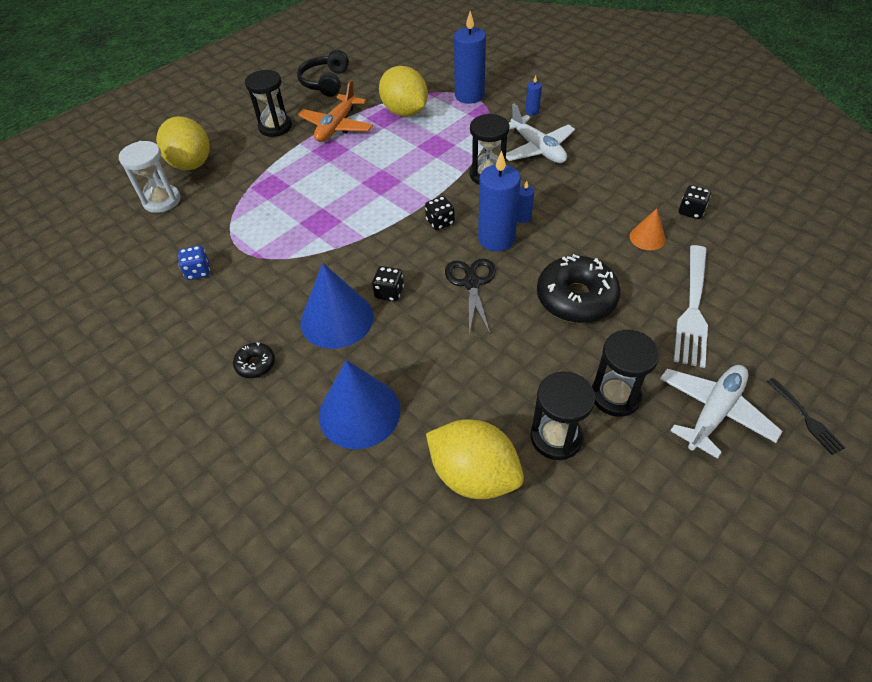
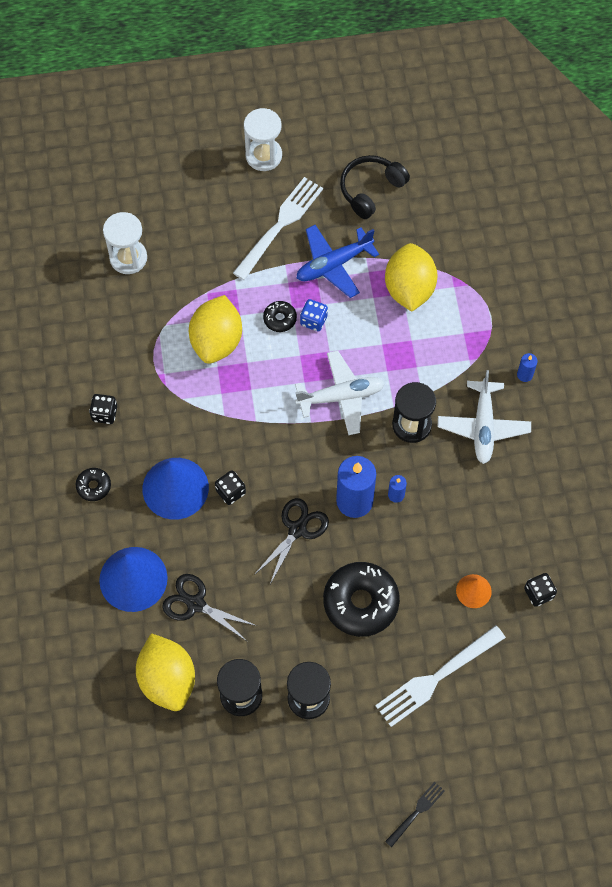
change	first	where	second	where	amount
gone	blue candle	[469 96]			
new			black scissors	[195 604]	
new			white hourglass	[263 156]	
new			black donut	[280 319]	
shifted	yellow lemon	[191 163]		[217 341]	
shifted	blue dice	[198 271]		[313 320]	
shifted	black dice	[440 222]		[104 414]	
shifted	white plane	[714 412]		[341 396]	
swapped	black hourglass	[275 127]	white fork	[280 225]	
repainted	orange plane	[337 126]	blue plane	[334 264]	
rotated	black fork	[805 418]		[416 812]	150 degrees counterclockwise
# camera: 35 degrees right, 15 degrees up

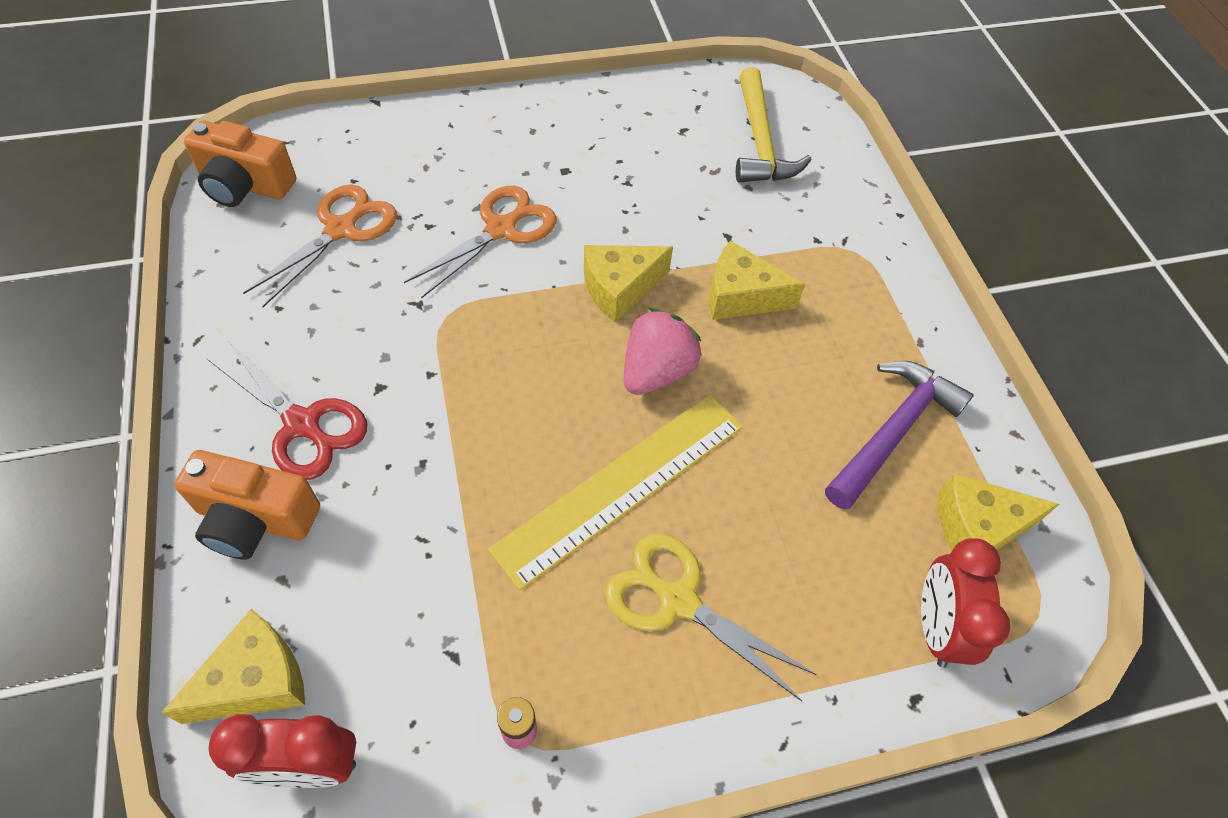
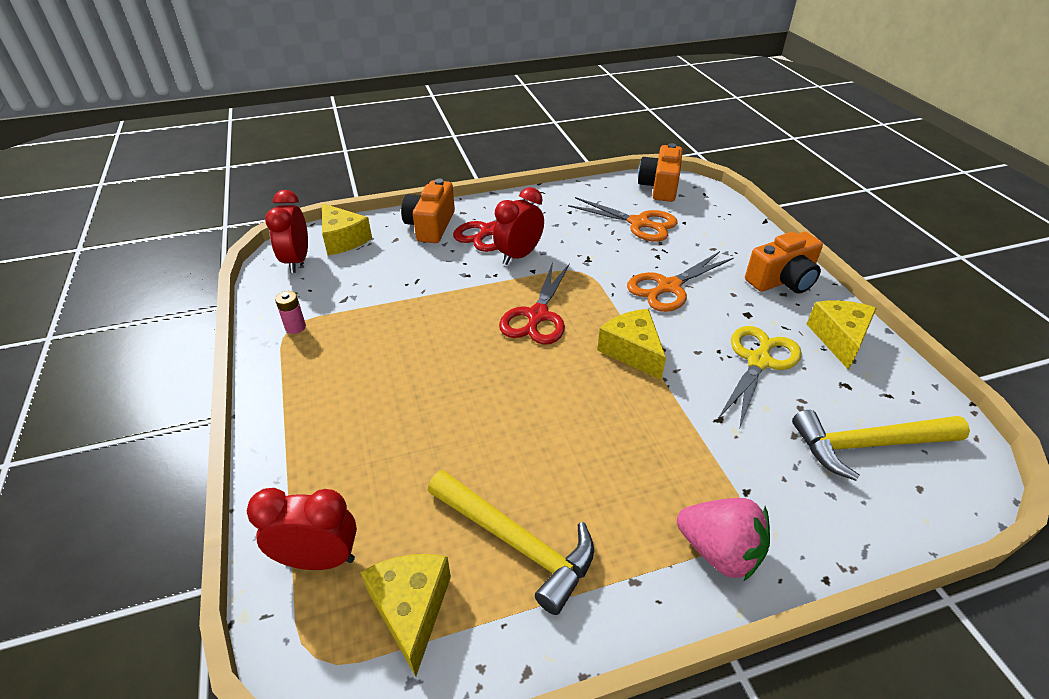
change	first	where	second	where	amount
gone	yellow ruler	[621 486]			
new			red clock	[519 256]	
new			red scissors	[537 316]	
new			orange camera	[782 280]	
shifted	yellow scissors	[677 600]		[758 361]	
shifted	pink strawberry	[656 371]		[719 552]	
shifted	yellow cheese	[741 296]		[839 339]	
repainted	purple hammer	[892 432]	yellow hammer	[516 542]	
rotated	orange scissors	[501 229]		[668 287]	105 degrees clockwise
# camera: 90 degrees right, 15 degrees down

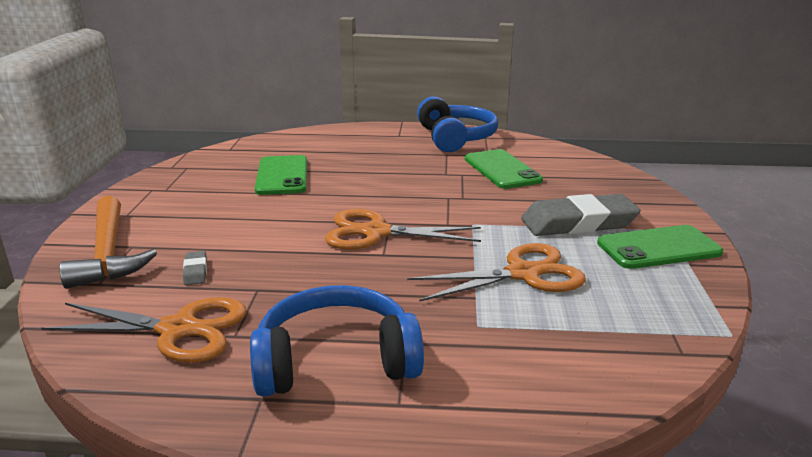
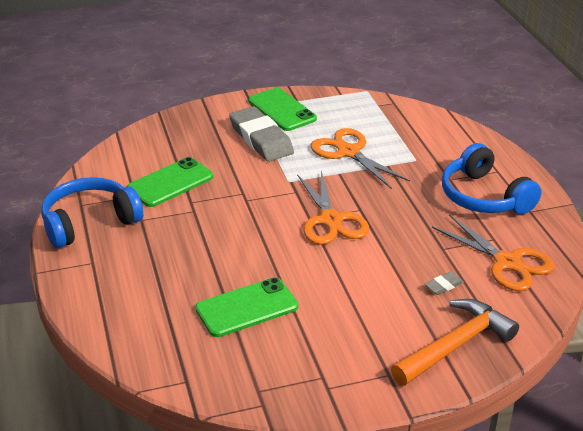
change	first	where	second	where	amount
rotated	orange scissors	[178 329]		[507 262]	150 degrees clockwise
# camera: 110 degrees left, 10 degrees up

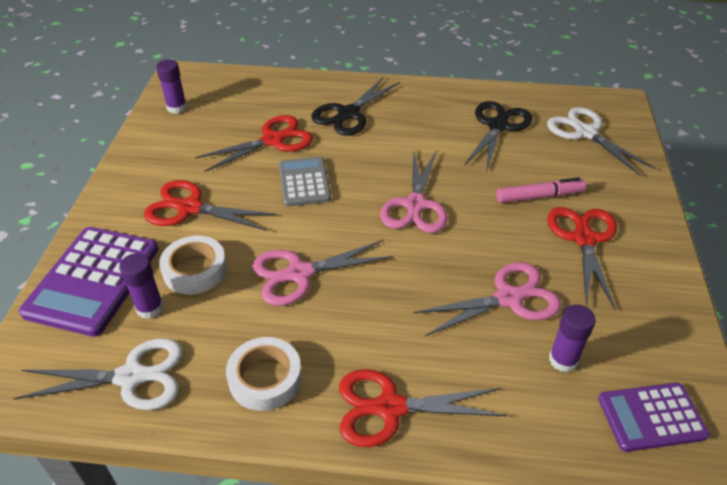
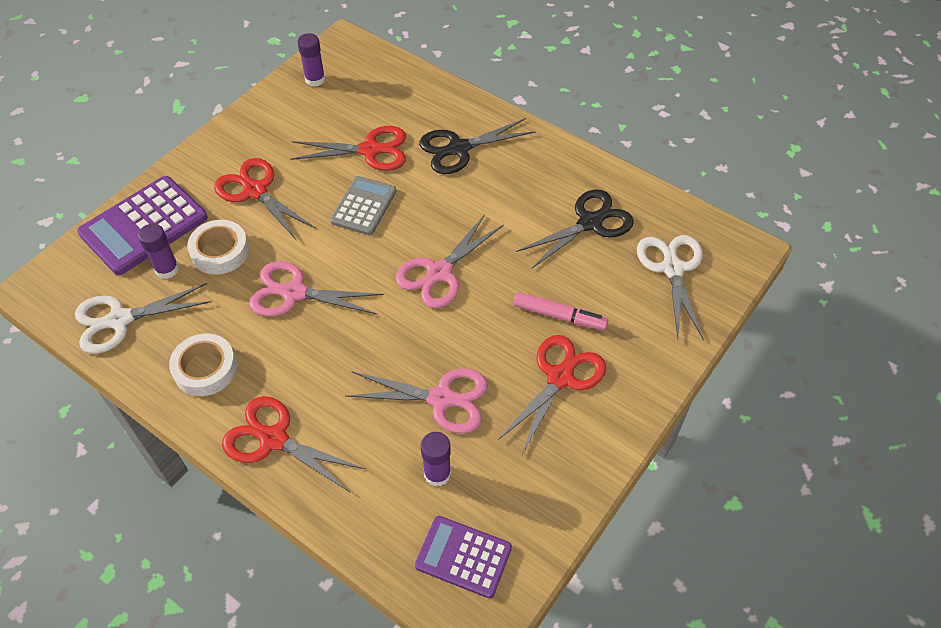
change	first	where	second	where	amount
rotated	white scissors	[132 377]		[119 320]	135 degrees clockwise
# camera: 30 degrees right, 10 degrees up

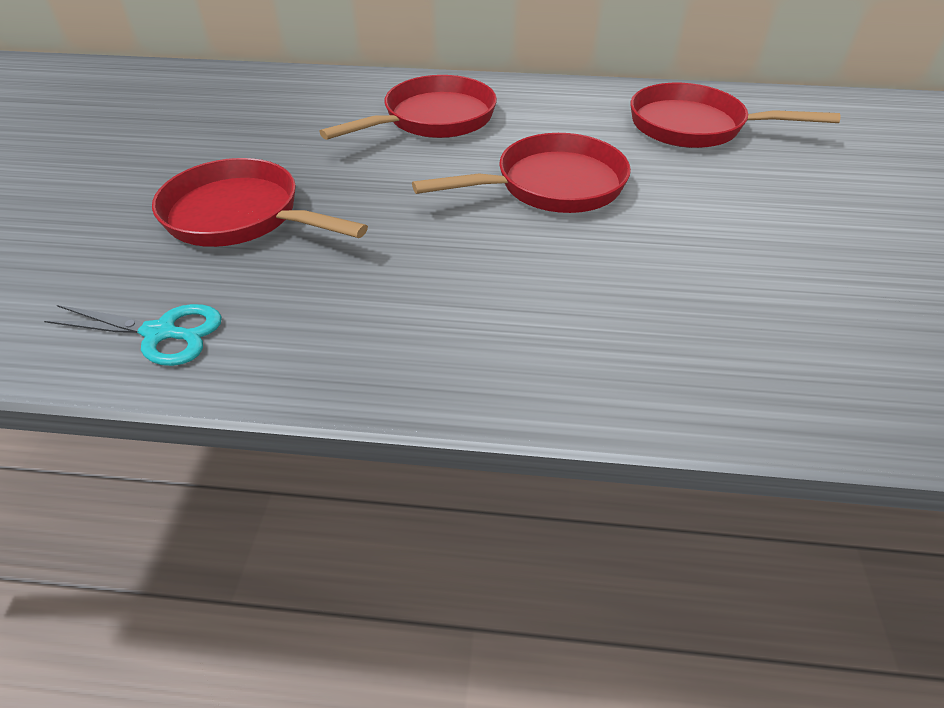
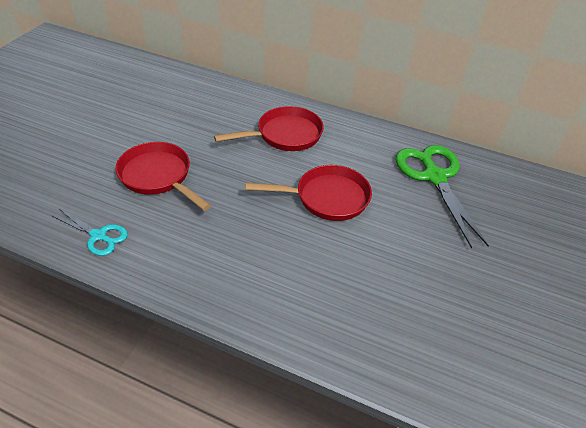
change	first	where	second	where	amount
swapped	red pan	[694 127]	green scissors	[434 176]	
# camera: 15 degrees right, 0 degrees up

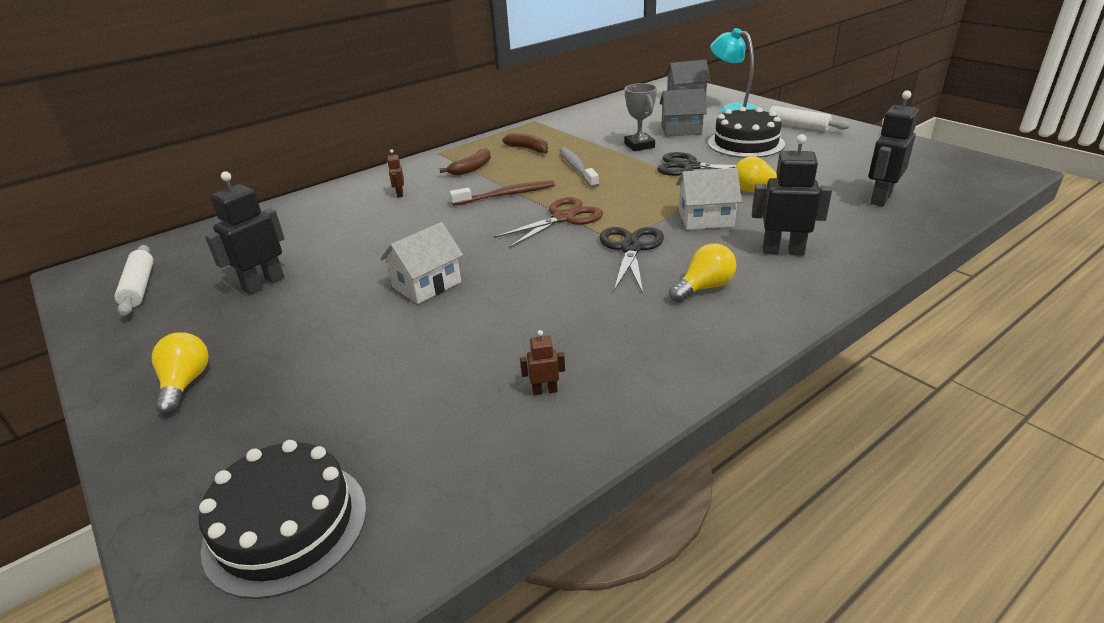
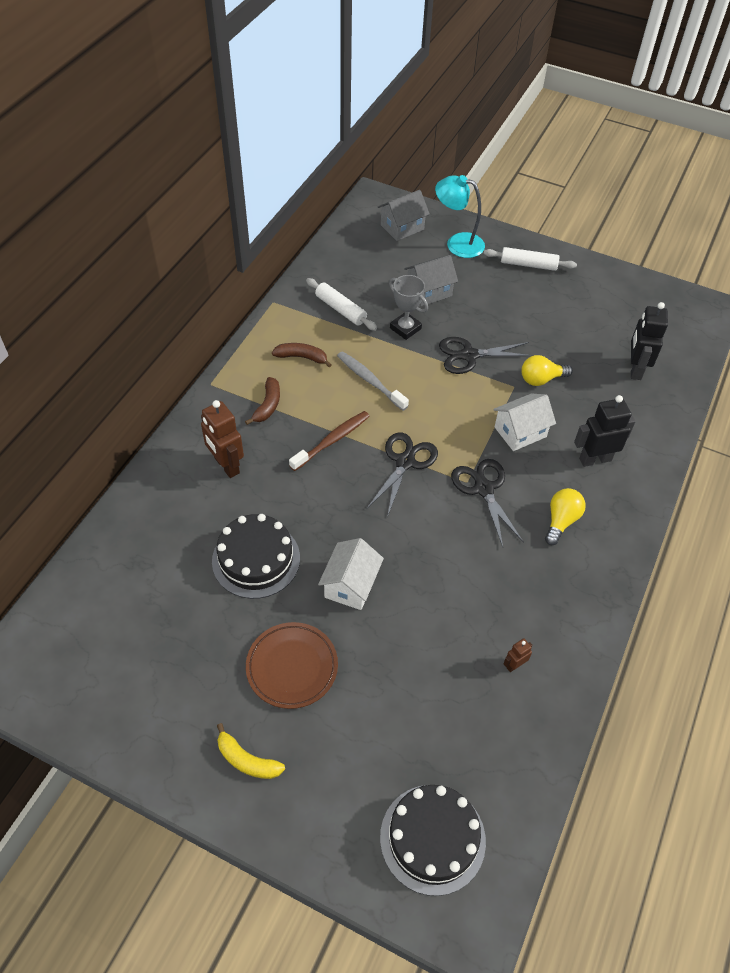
change	first	where	second	where	amount
gone	black robot	[264 284]			
new			brown plate	[292 667]	
shifted	white rolling pin	[139 287]		[340 309]	
shifted	black cake	[746 143]		[256 559]	
swapped	yellow light bulb	[185 383]	yellow banana	[247 760]	
repainted	brown scissors	[563 218]	black scissors	[405 462]	
scaled	brown robot	[400 194]		[226 465]	x2.07
# camera: 30 degrees left, 20 degrees up

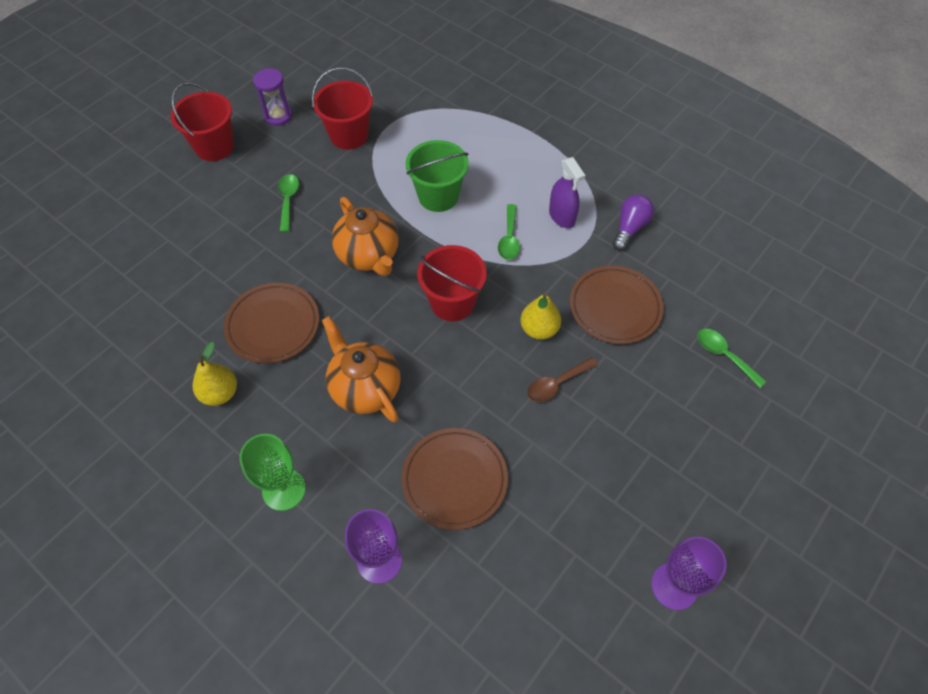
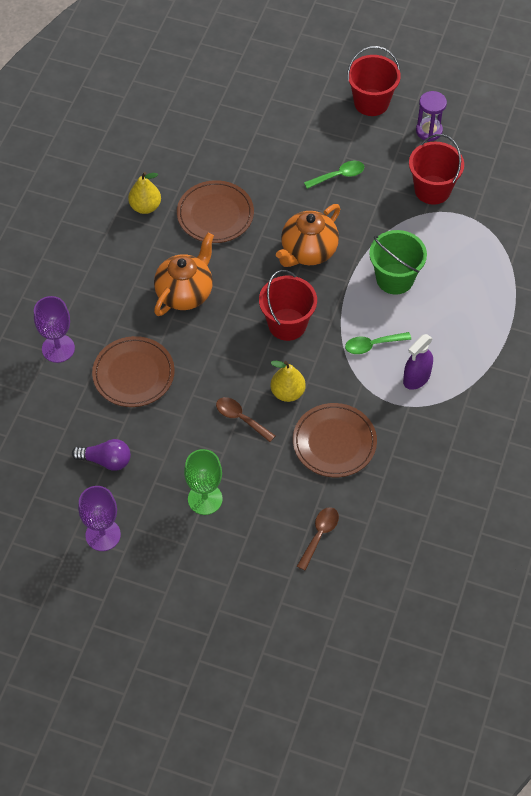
change	first	where	second	where	amount
shifted	green goblet	[284 489]		[205 499]	
shifted	purple light bulb	[630 228]		[106 460]	
repainted	green spoon	[724 355]	brown spoon	[319 535]	
# camera: 70 degrees right, 0 degrees up

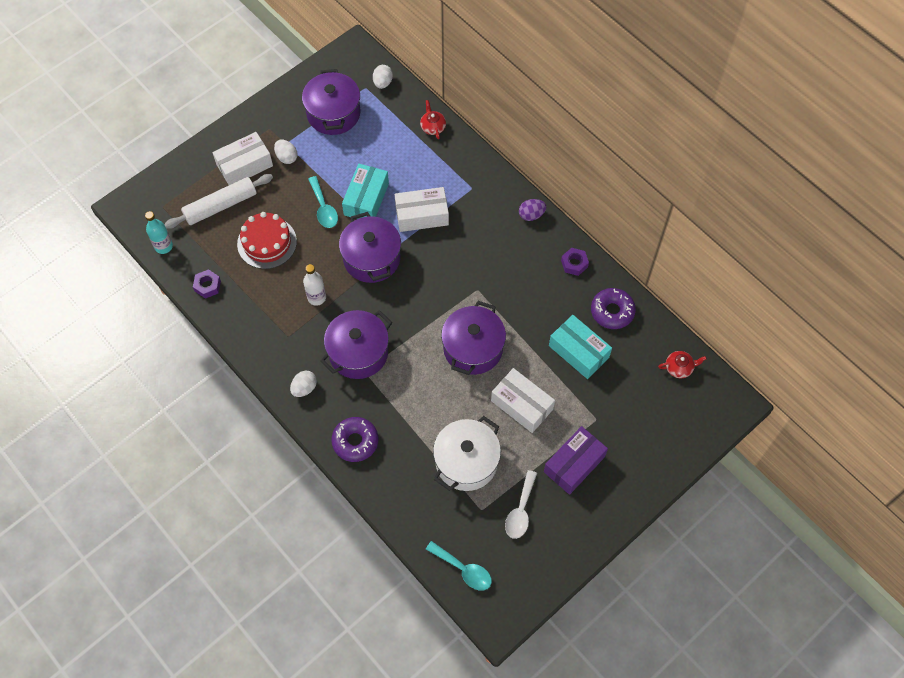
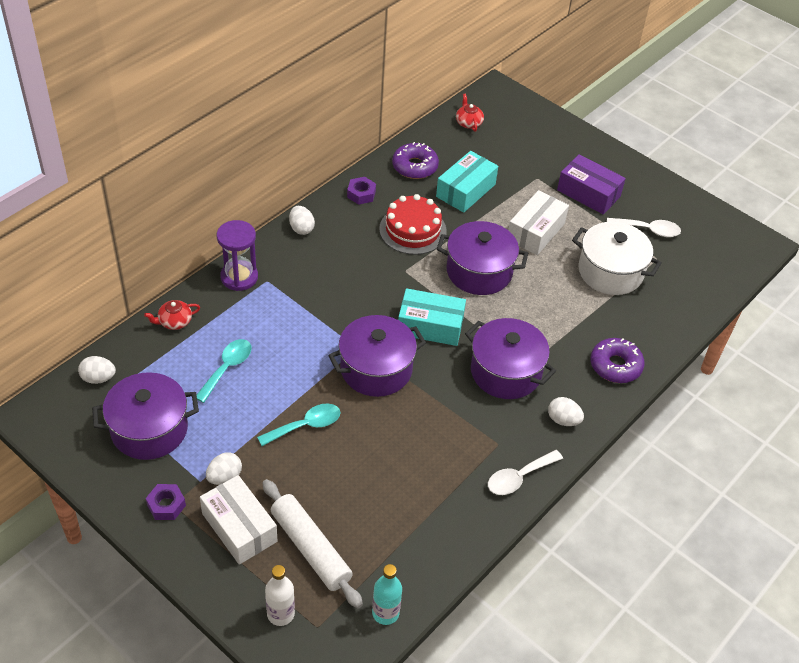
change	first	where	second	where	amount
gone	white box	[422 215]			
new			purple hourglass	[239 277]	
new			white spoon	[519 477]	
shifted	purple nut	[207 286]		[166 505]	
shifted	red cake	[267 243]		[412 230]	
shifted	white bottle	[316 297]		[280 614]	
shifted	turquoise box	[366 199]		[430 326]	
shifted	turquoise spoon	[463 569]		[227 368]	
repainted	purple egg	[531 215]	white egg	[301 228]	
# camera: 100 degrees left, 15 degrees down

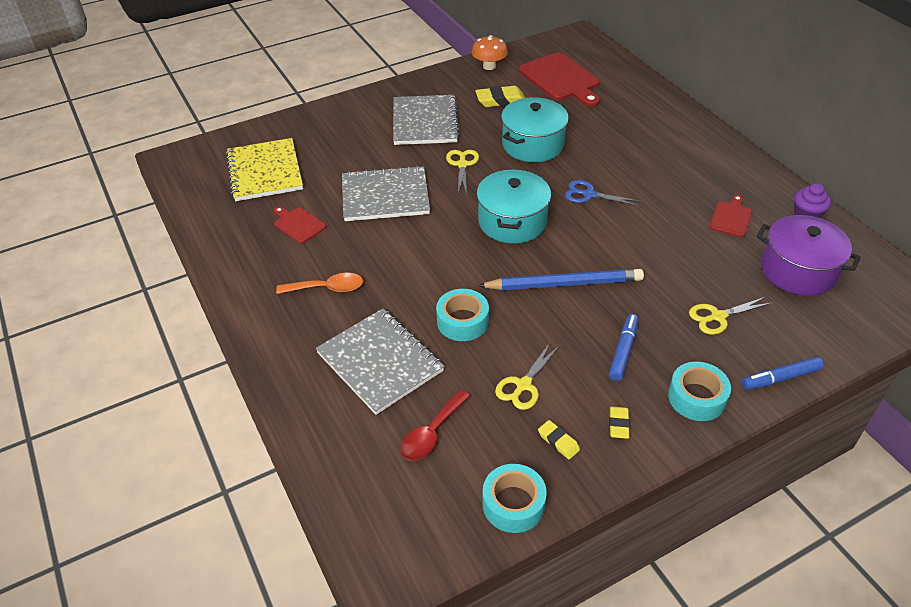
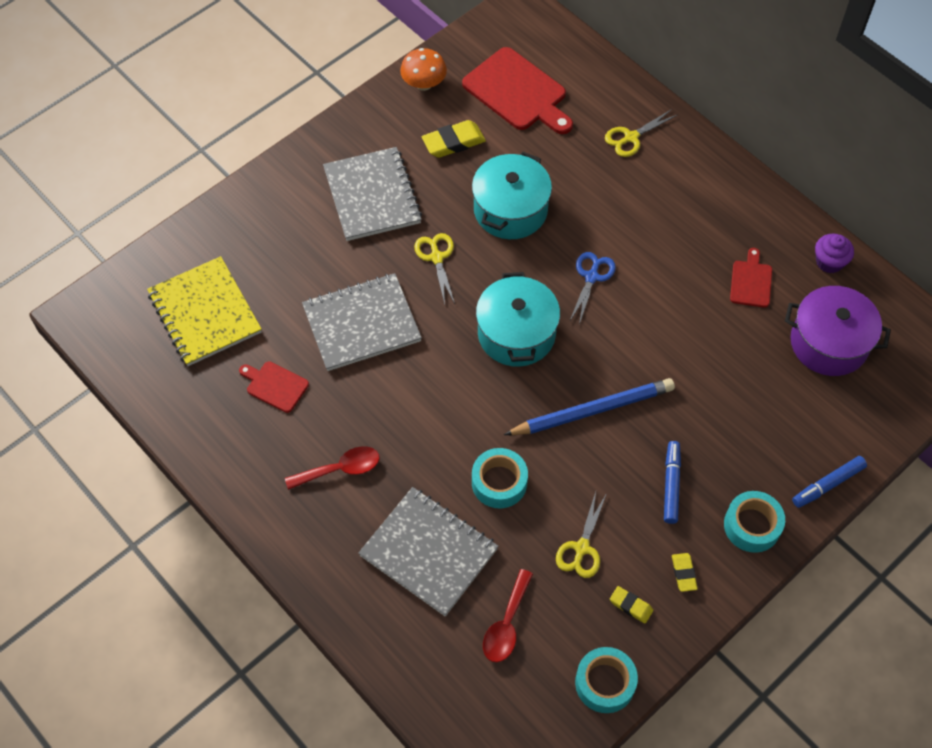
change	first	where	second	where	amount
shifted	yellow scissors	[718 317]		[631 137]	
repainted	orange spoon	[327 288]	red spoon	[340 469]	
rotated	blue scissors	[589 194]		[591 277]	105 degrees clockwise
# camera: 15 degrees left, 15 degrees up

